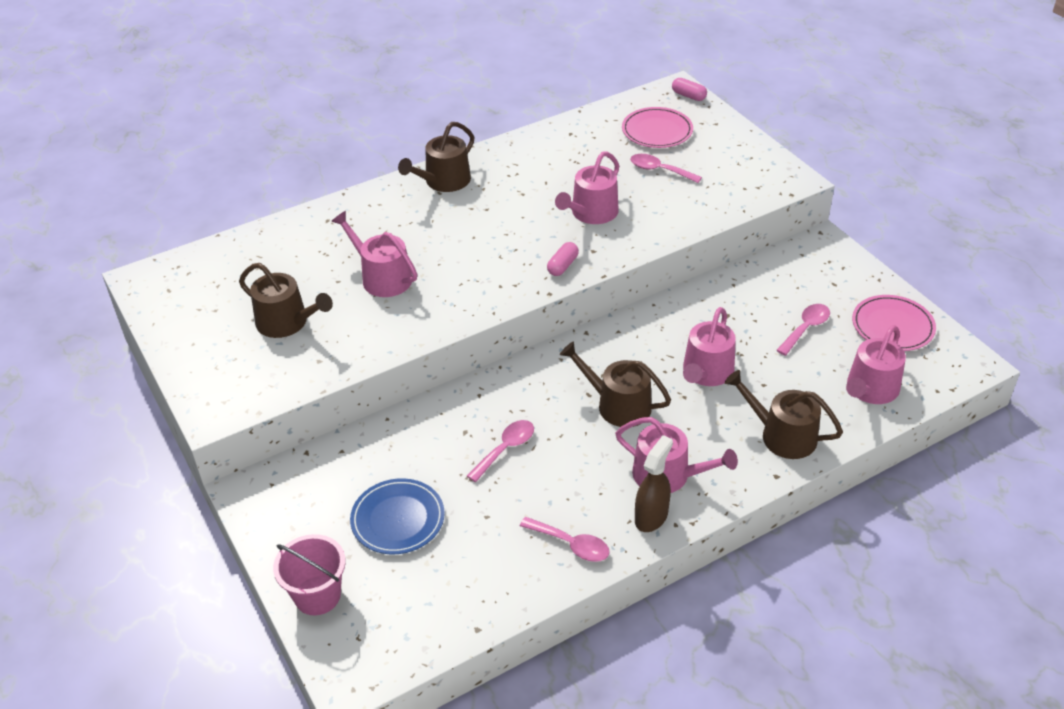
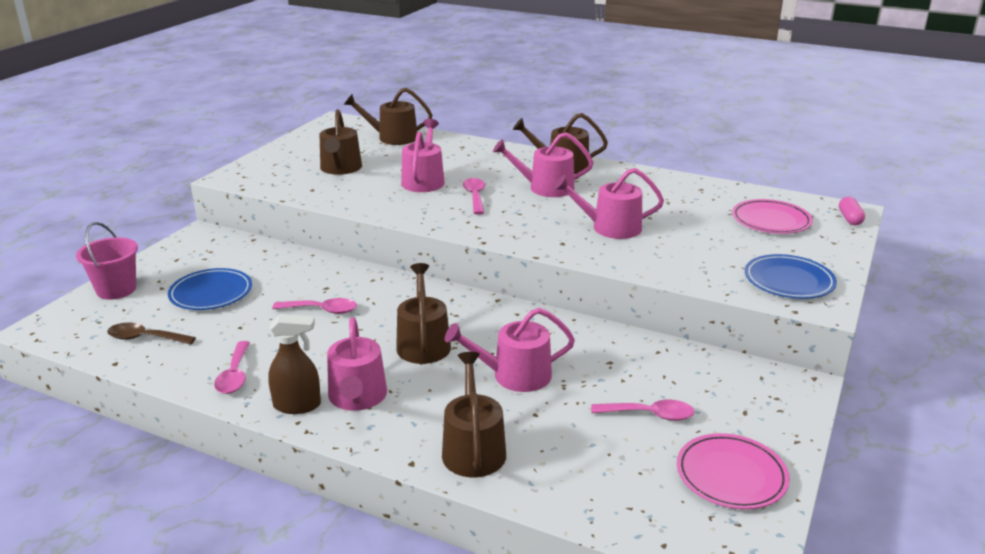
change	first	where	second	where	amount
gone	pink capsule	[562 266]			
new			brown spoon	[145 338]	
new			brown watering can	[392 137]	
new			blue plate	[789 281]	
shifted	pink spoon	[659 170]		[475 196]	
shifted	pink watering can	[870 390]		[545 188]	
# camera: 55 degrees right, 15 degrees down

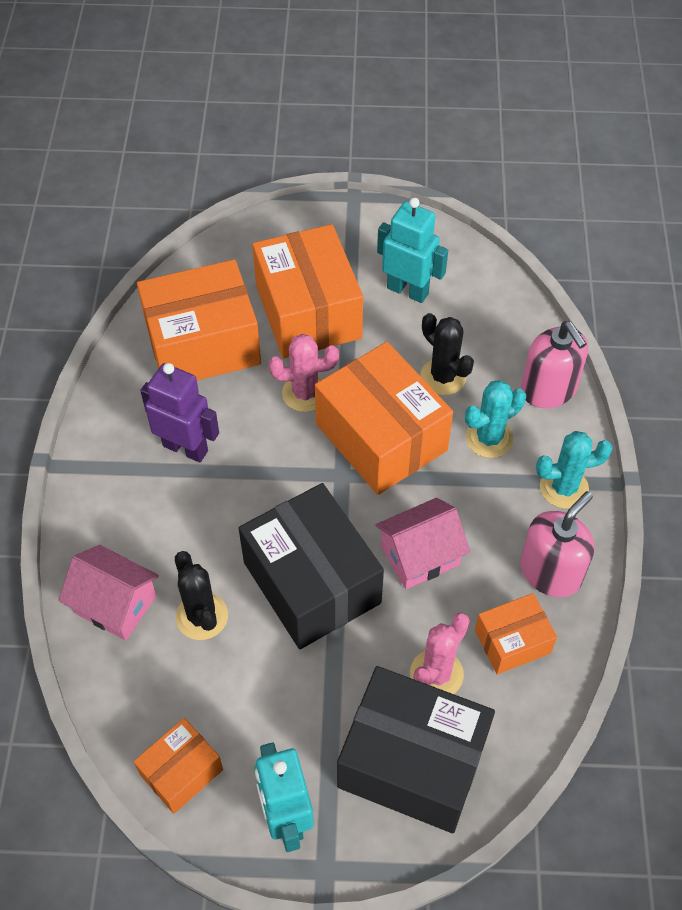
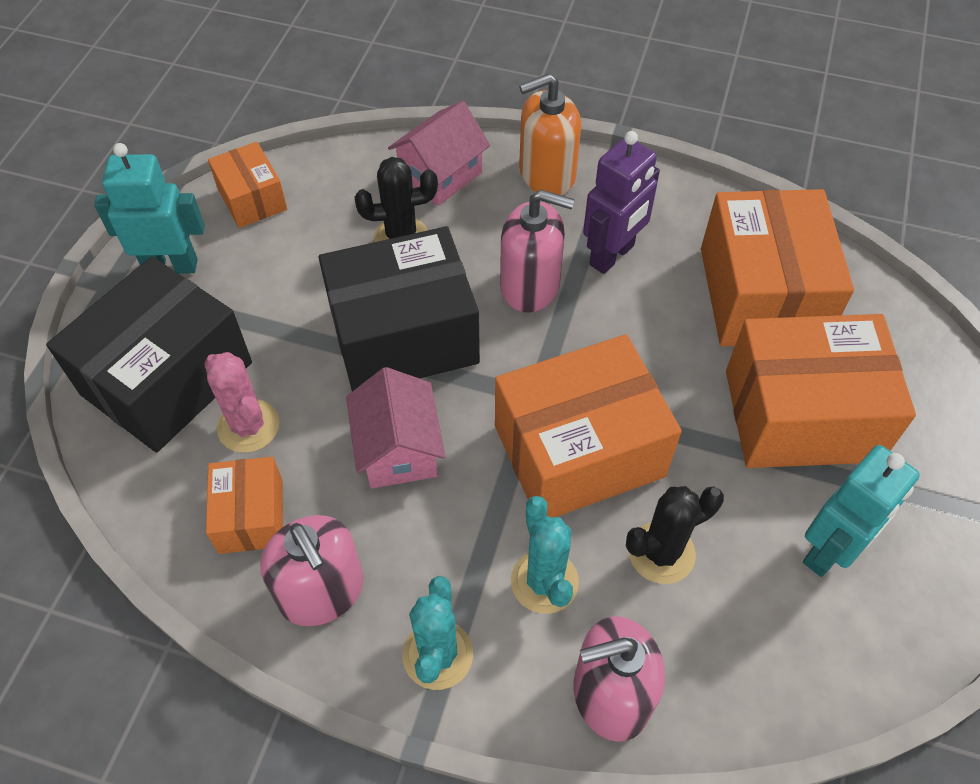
change	first	where	second	where	amount
gone	pink cactus	[305 393]			
new			pink soap dispenser	[530 286]	
new			orange soap dispenser	[546 174]	
# camera: 105 degrees right, 0 degrees up

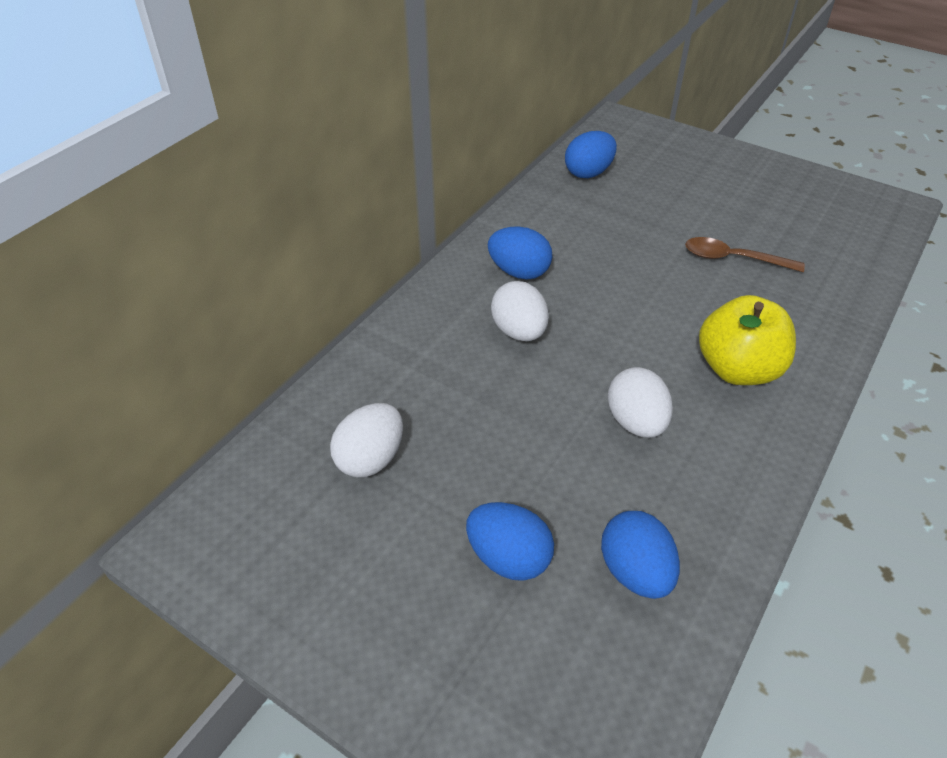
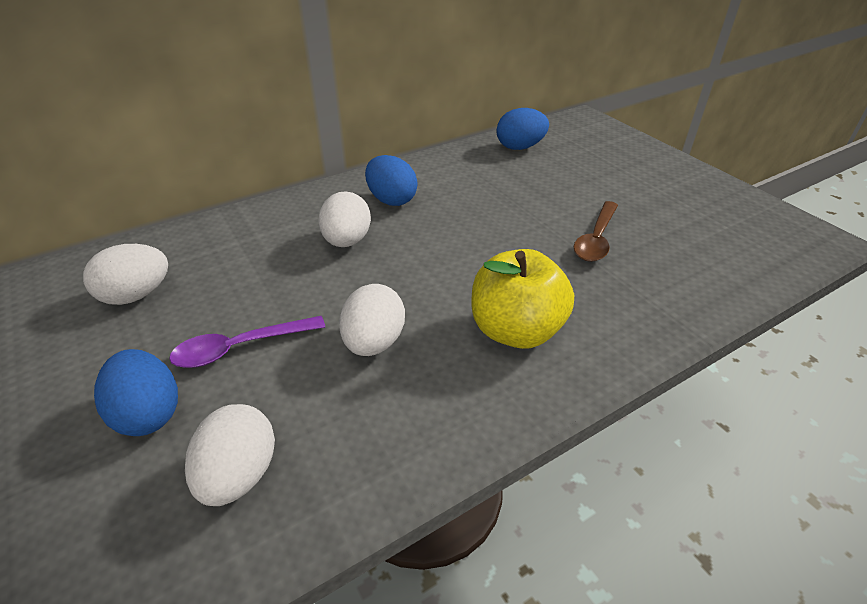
change	first	where	second	where	amount
new			purple spoon	[240 348]	
repainted	blue egg	[635 572]	white egg	[239 475]	
rotated	brown spoon	[733 259]		[596 239]	105 degrees counterclockwise
# camera: 25 degrees right, 5 degrees down

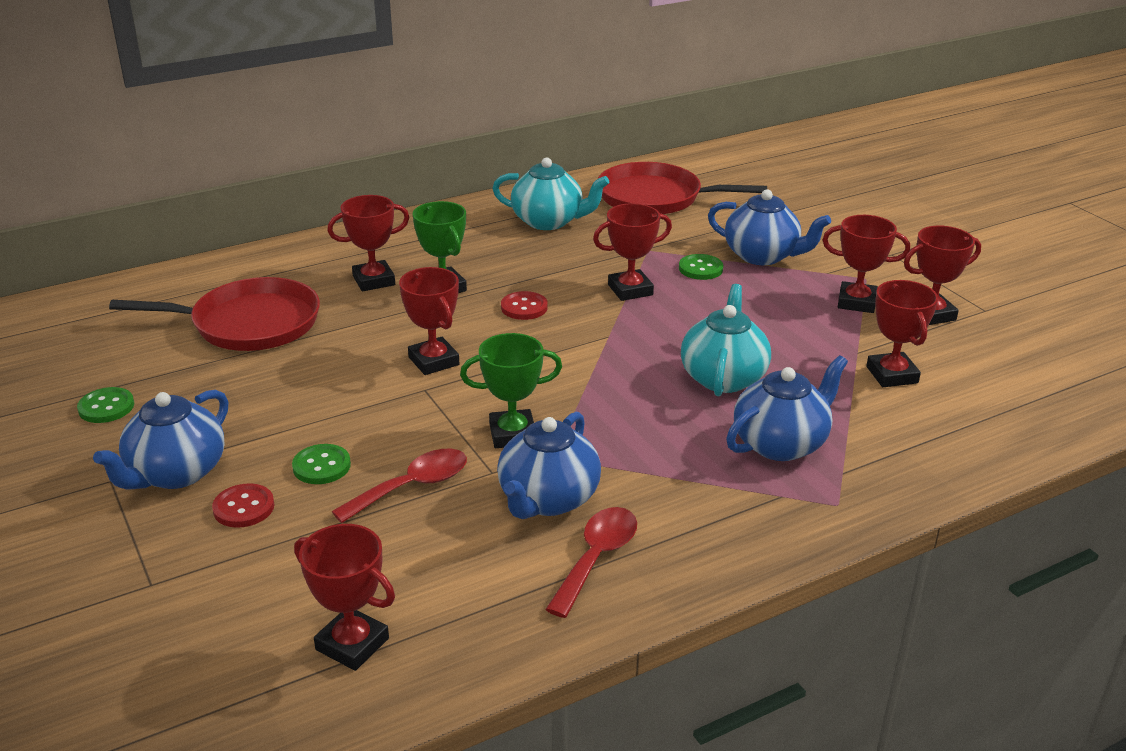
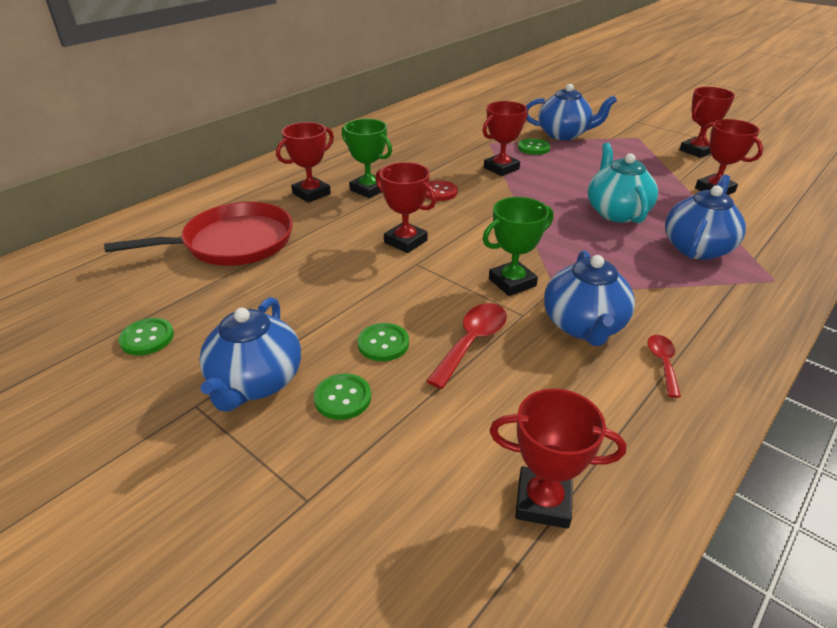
change	first	where	second	where	amount
gone	turquoise teapot	[549 221]			
gone	red pan	[655 197]			
gone	red trophy	[856 302]			
repainted	red button	[244 508]	green button	[342 398]	
scaled	red spoon	[597 558]		[662 363]	x0.62
# camera: 20 degrees left, 5 degrees up

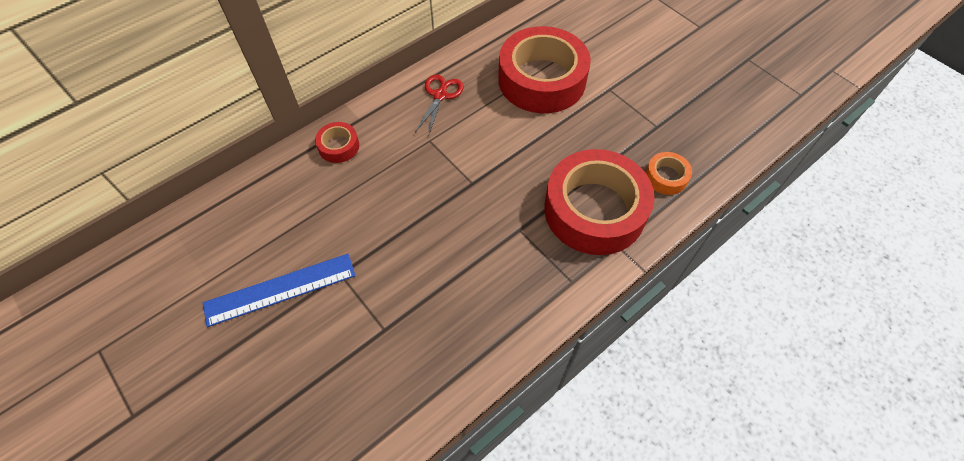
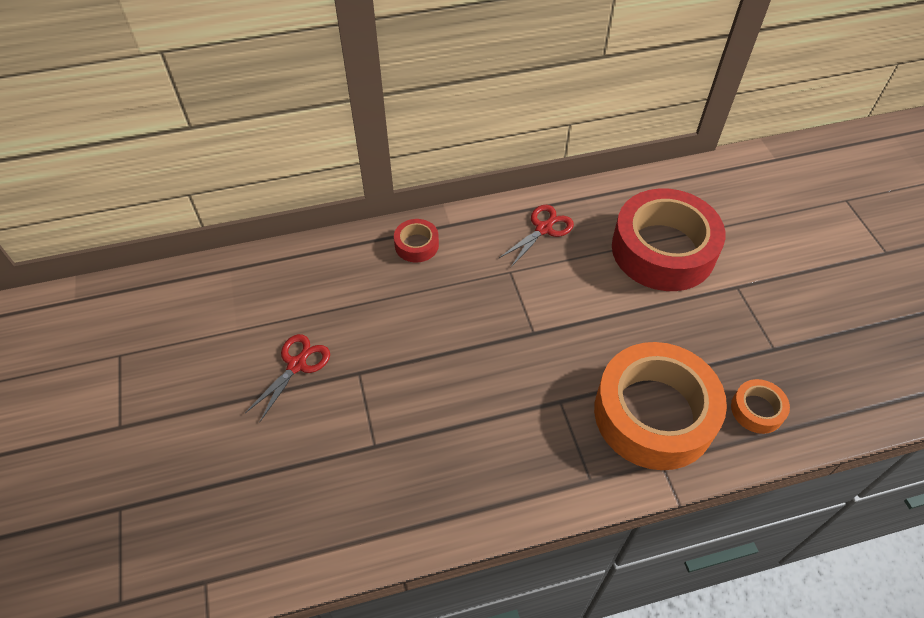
change	first	where	second	where	amount
swapped	blue ruler	[280 289]	red scissors	[297 365]	
repainted	red tape	[594 210]	orange tape	[654 414]	
# camera: 25 degrees right, 5 degrees down

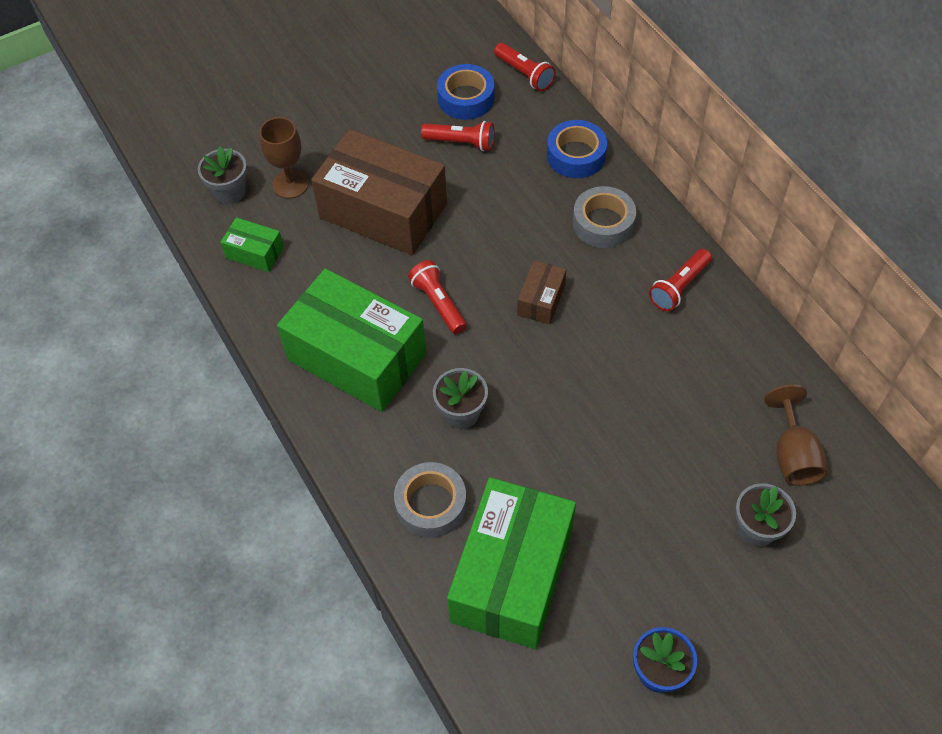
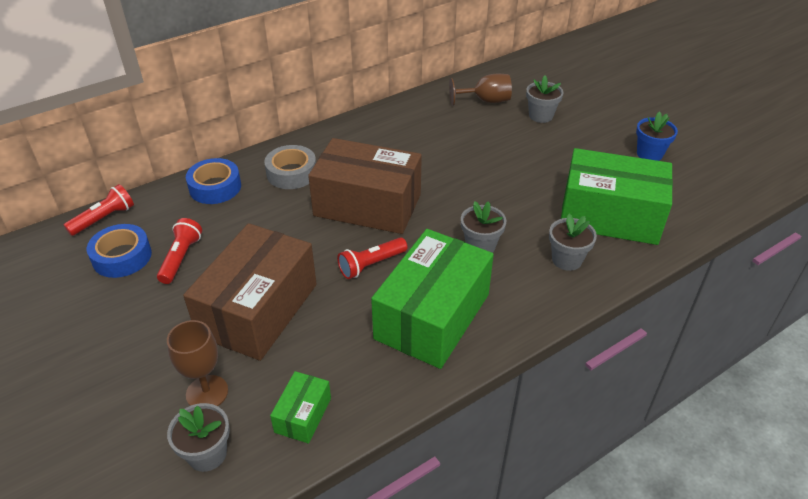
change	first	where	second	where	amount
gone	red flashlight	[679 287]			
swapped	grey tape	[431 504]	grey flower pot	[567 260]	
scaled	brown box	[541 300]		[367 205]	x2.24
# camera: 95 degrees left, 15 degrees down

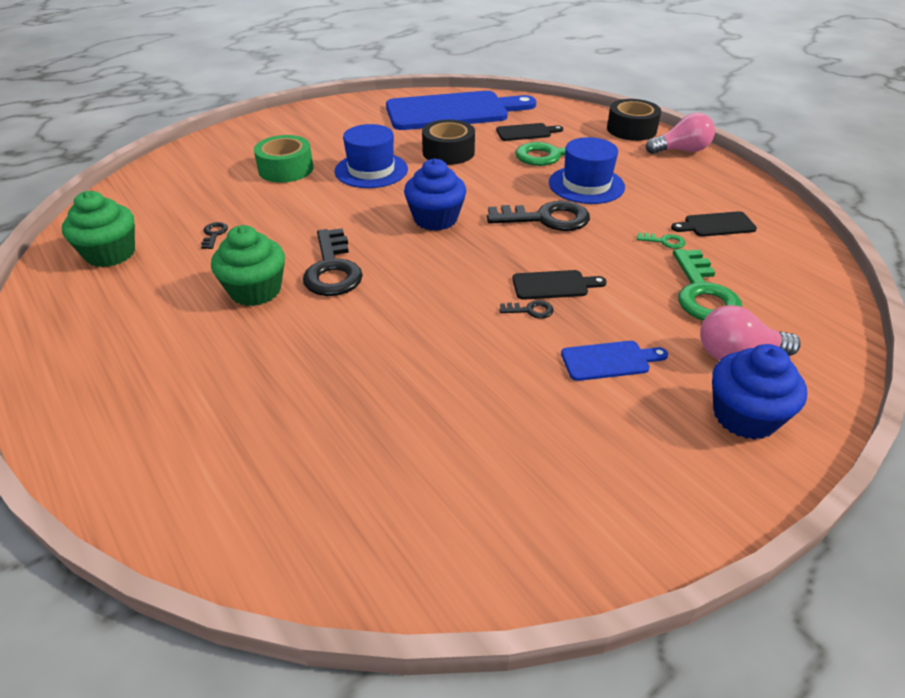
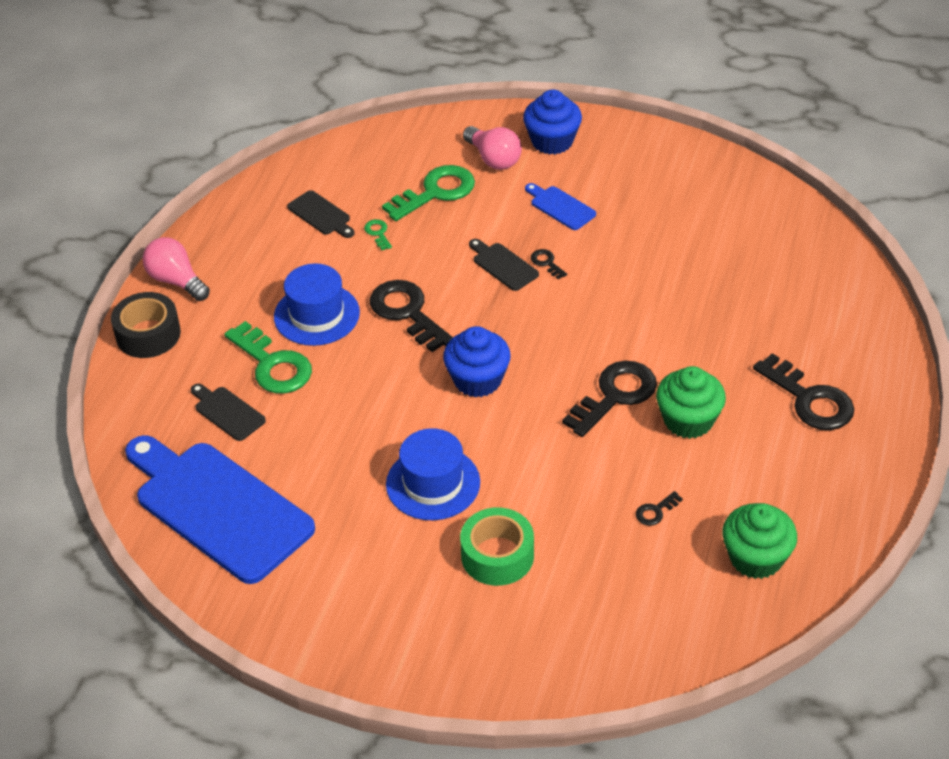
change	first	where	second	where	amount
gone	black tape	[448 152]			
new			black key	[809 400]	
# camera: 125 degrees left, 5 degrees up

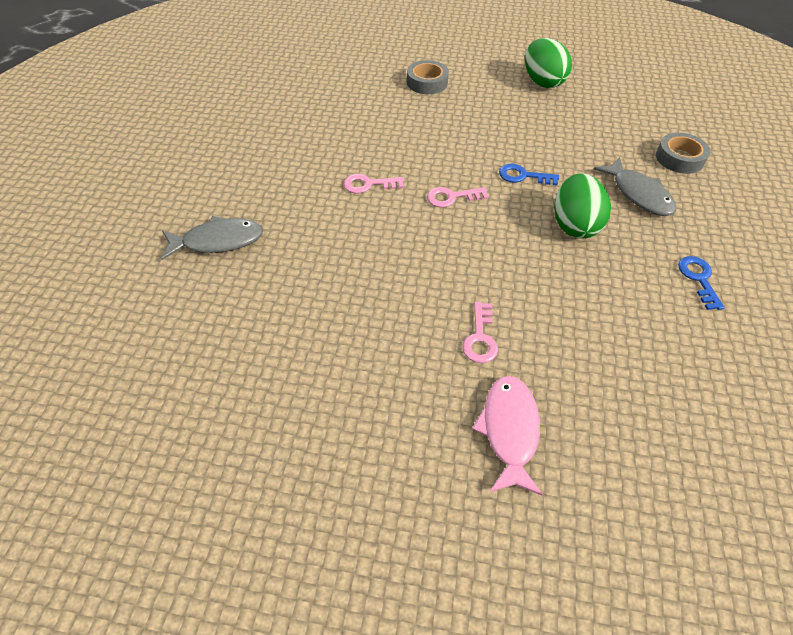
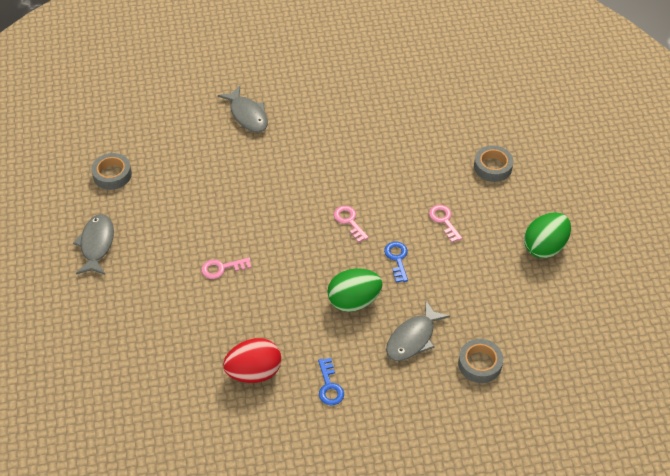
change	first	where	second	where	amount
gone	pink fish	[509 430]			
new			grey fish	[96 244]	
new			grey tape	[112 175]	
new			red egg	[254 372]	
shifted	pink key	[369 184]		[444 221]	
rotated	blue key	[699 279]		[329 386]	105 degrees clockwise
# camera: 70 degrees right, 0 degrees up

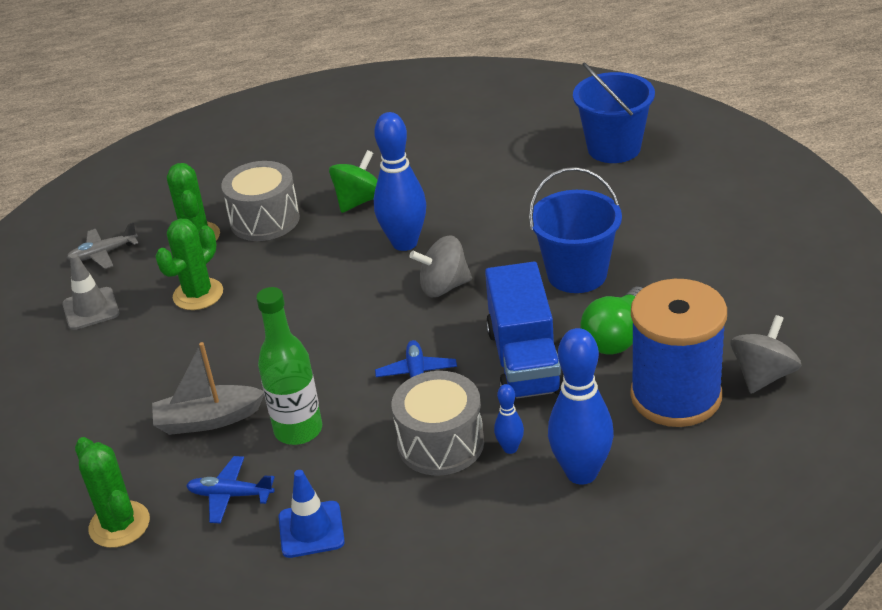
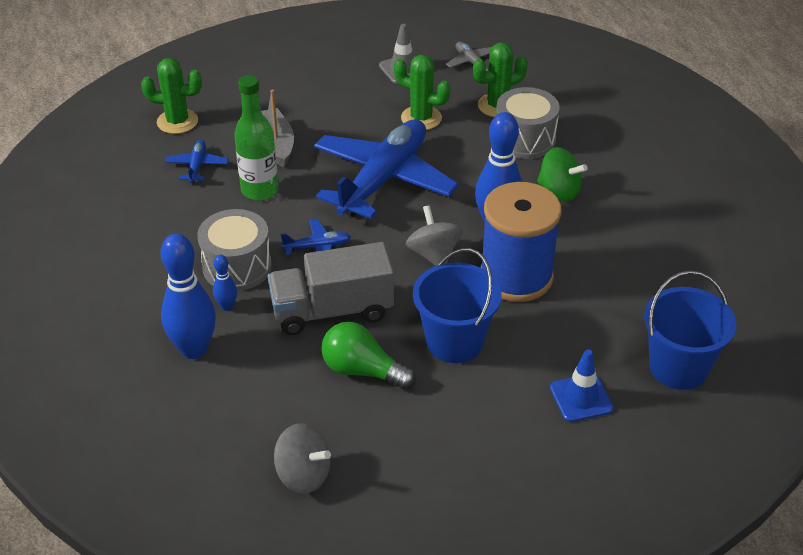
change	first	where	second	where	amount
new			blue plane	[383 179]	
shifted	blue traffic cone	[311 529]		[581 398]	
shifted	blue spool	[676 396]		[516 277]	
repainted	blue truck	[524 361]	grey truck	[332 310]	
rotated	green cactus	[119 524]		[177 121]	45 degrees clockwise
# camera: 80 degrees right, 5 degrees up

